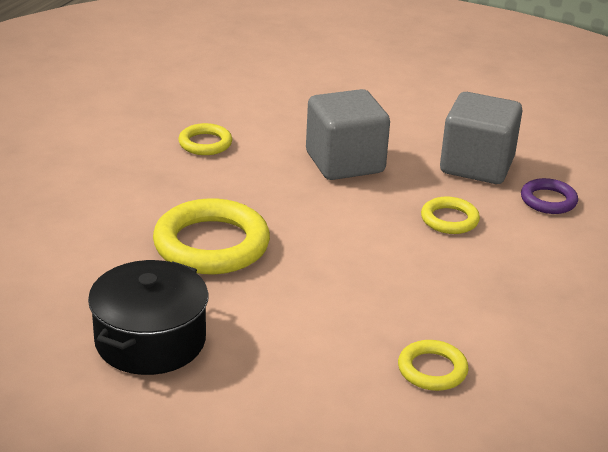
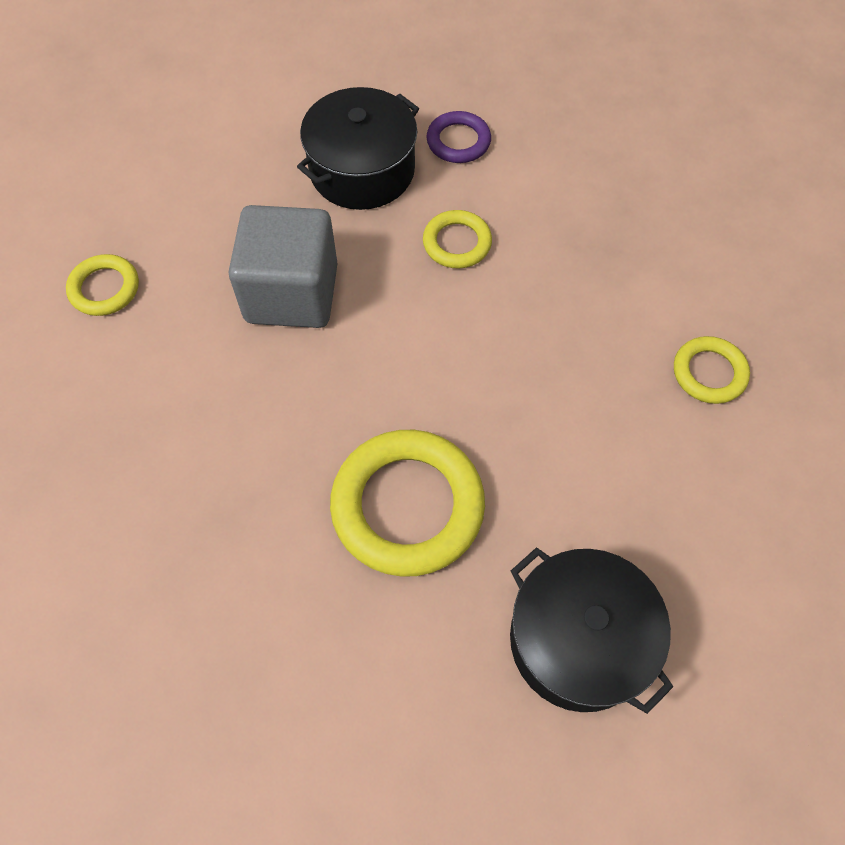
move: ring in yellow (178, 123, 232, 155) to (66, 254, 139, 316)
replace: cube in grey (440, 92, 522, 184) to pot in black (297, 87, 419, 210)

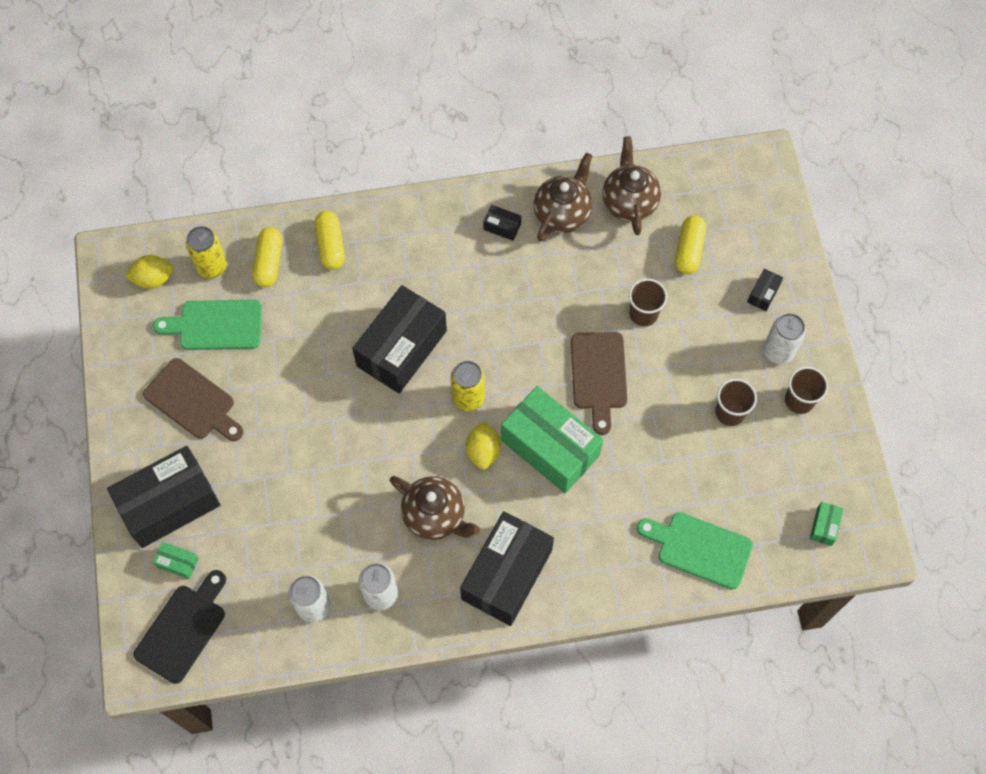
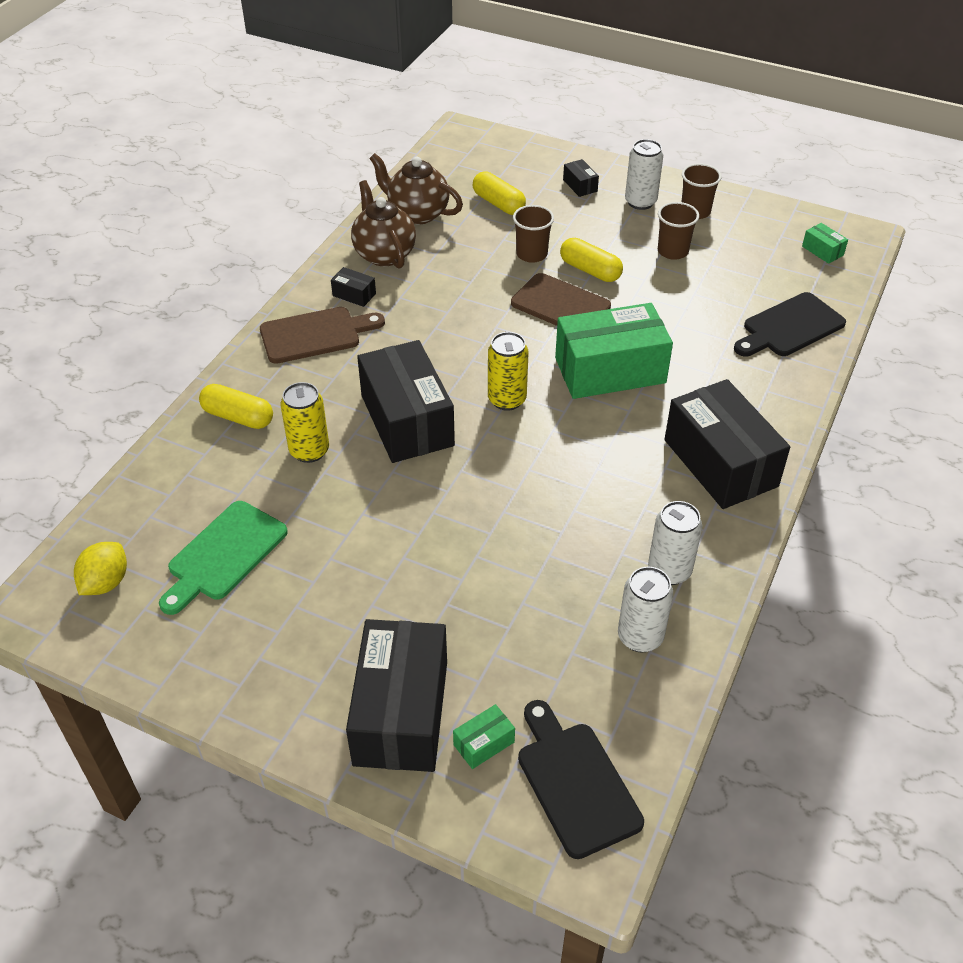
delete: teapot in brown (390, 476, 480, 540); lemon in yellow (466, 421, 501, 470)
move: cutting board in brown (143, 358, 244, 441) to (260, 307, 385, 364); can in yellow (186, 226, 227, 279) to (281, 382, 329, 463); capsule in yellow (253, 227, 282, 287) to (560, 238, 623, 282)
recolor: cutting board in green (637, 512, 753, 590) to cutting board in black (734, 292, 846, 357)
rotate: box in black (483, 205, 521, 241) = (331, 267, 376, 307) 60 degrees clockwise

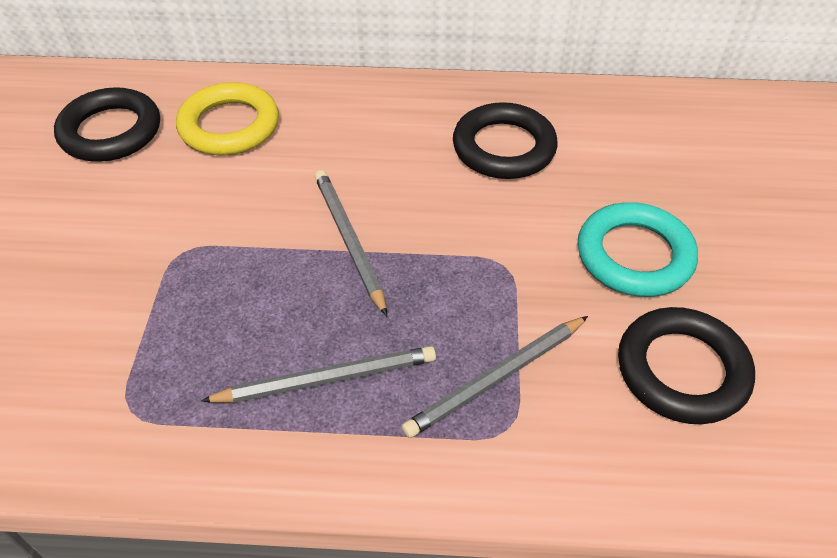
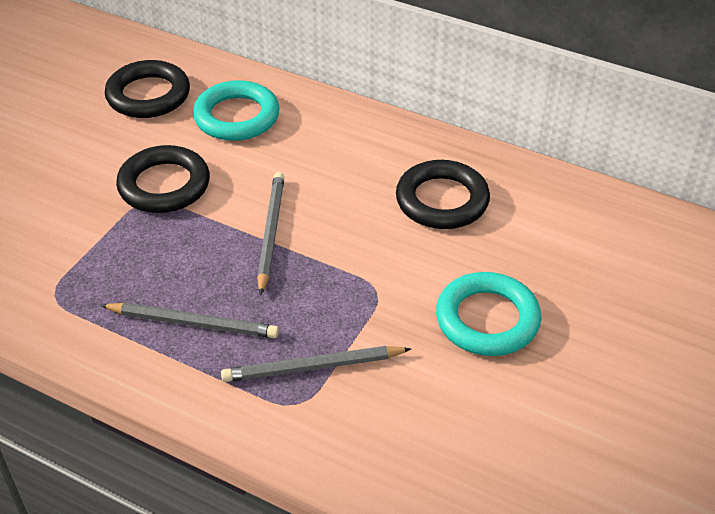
move: ring in black (618, 307, 755, 424) to (116, 145, 210, 213)
recolor: ring in yellow (176, 82, 279, 155) to ring in turquoise (193, 80, 280, 141)

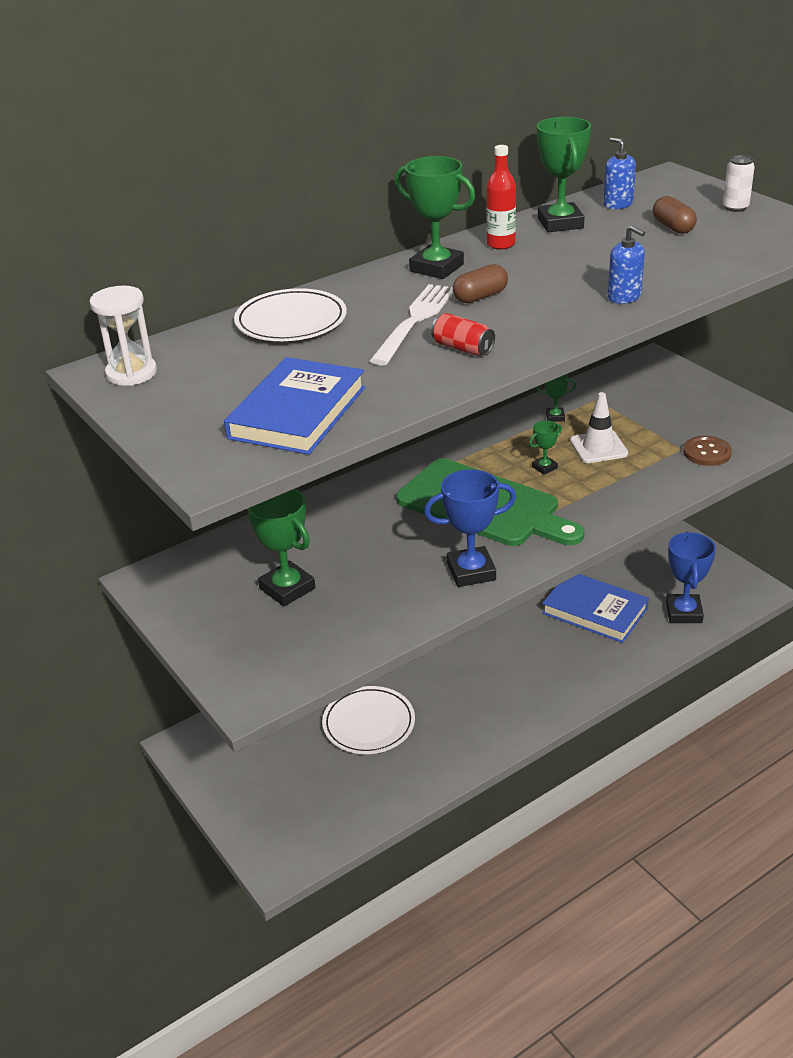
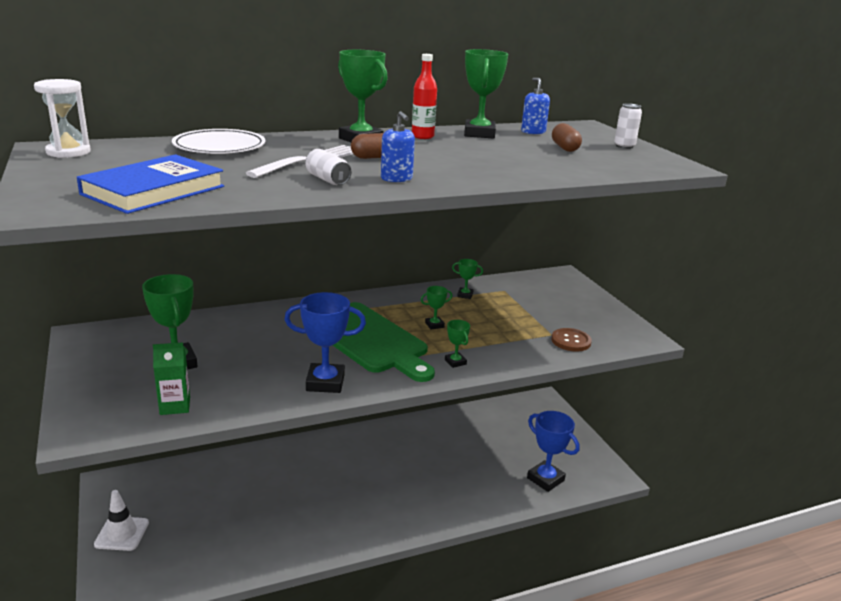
delete: plate in white (322, 686, 415, 754); book in blue (542, 574, 649, 643)
insert: carton in green (153, 342, 190, 415); trophy in green (445, 320, 470, 368)
move: traffic cone in white (570, 392, 628, 463) to (94, 490, 149, 551); soap dispenser in blue (608, 225, 645, 304) to (381, 111, 415, 182)
recolor: can in red (431, 313, 495, 356) to can in white (306, 149, 351, 185)
rotate: trophy in blue (666, 532, 716, 623) = (527, 411, 580, 492) 60 degrees counterclockwise

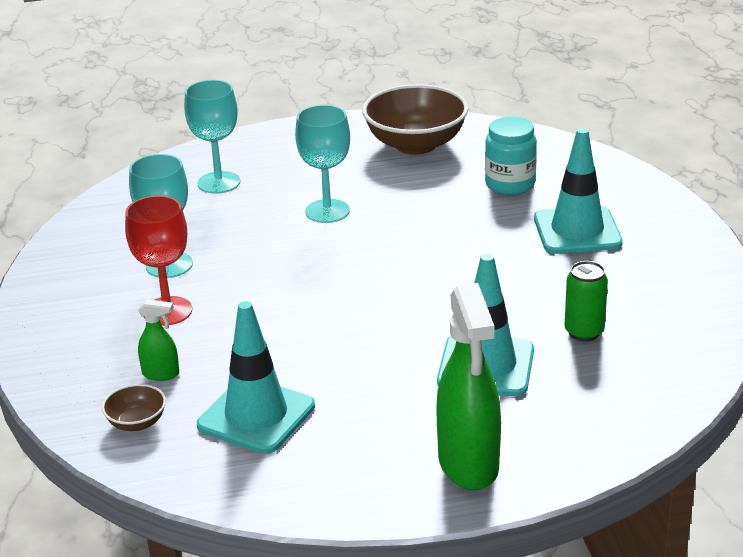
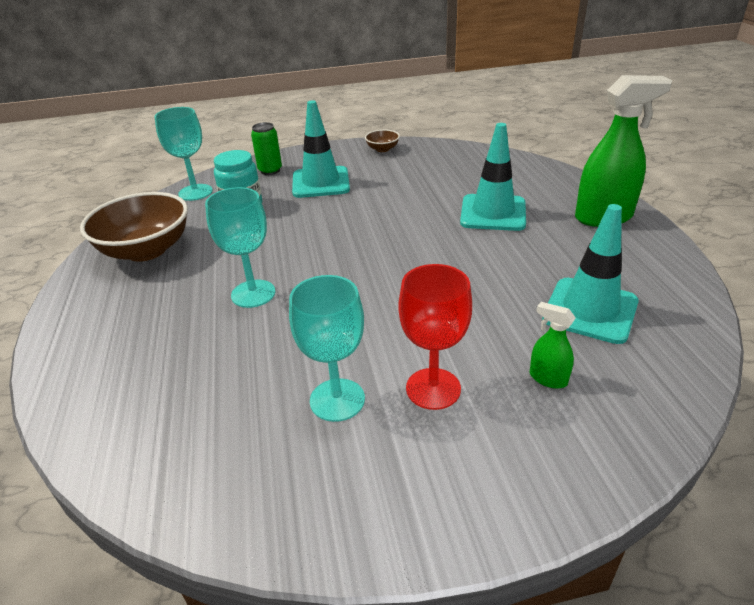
move: bowl in brown (102, 384, 166, 431) to (365, 130, 400, 152); goblet in turquoise (184, 80, 240, 194) to (155, 107, 213, 201); can in green (565, 261, 608, 342) to (251, 122, 282, 175)
rotate: spray bottle in green (138, 299, 179, 381) = (530, 302, 576, 389) 60 degrees counterclockwise

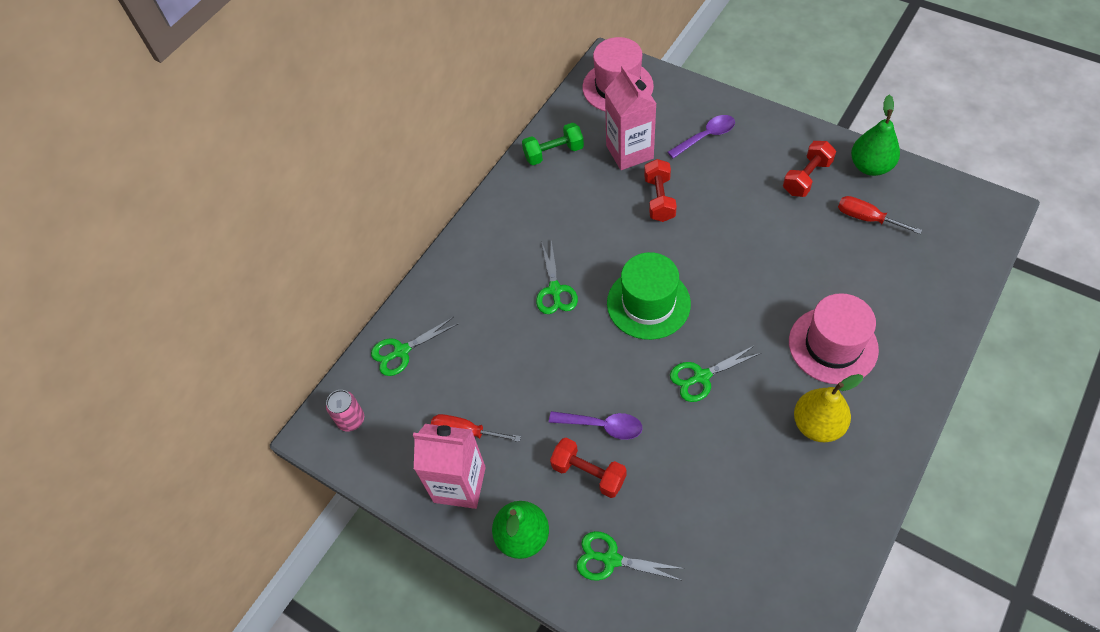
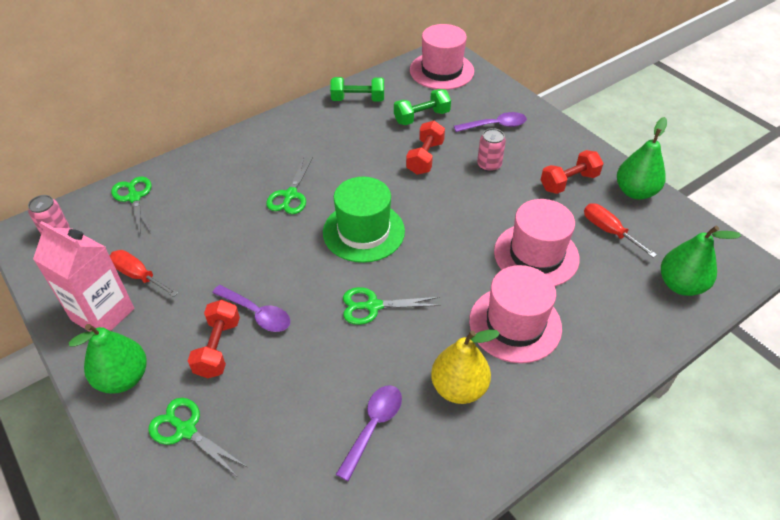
insert: spoon in purple (335, 385, 402, 481); can in pink (477, 128, 506, 172); hat in pink (494, 199, 580, 286); pear in green (661, 226, 741, 296)
replace: carton in pink (605, 65, 657, 170) to dumbbell in green (394, 89, 451, 125)
rotate: scissors in green (371, 317, 458, 376) = (111, 176, 152, 236) 75 degrees clockwise; dumbbell in red (550, 438, 627, 498) = (188, 300, 240, 378) 45 degrees clockwise

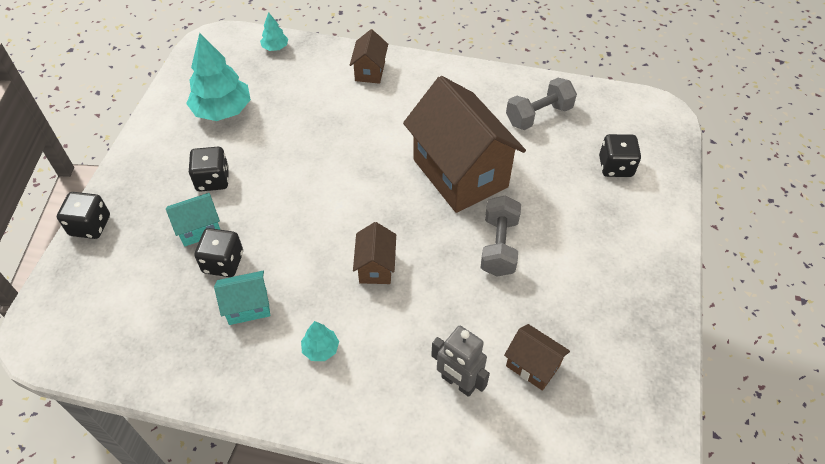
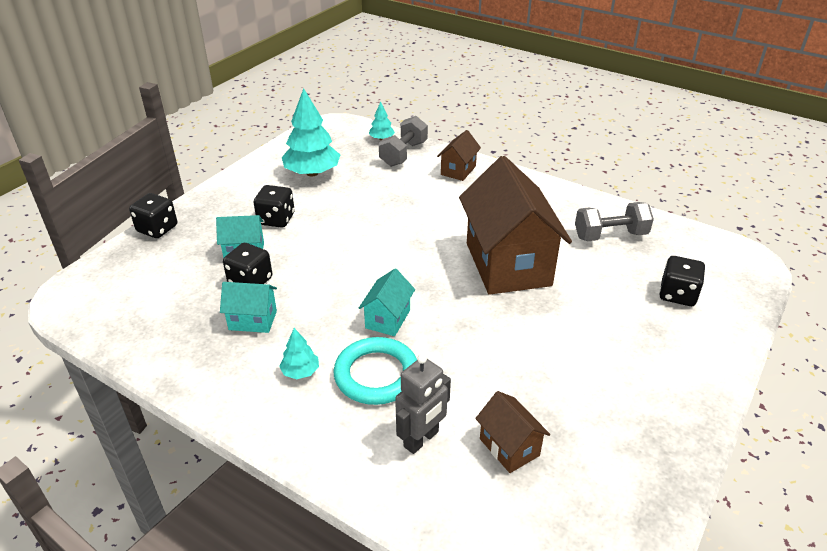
insert: ring in turquoise (333, 337, 417, 405)
move: dumbbell in grey (481, 195, 521, 276) to (379, 116, 428, 167)
recolor: house in brown (353, 222, 396, 284) to house in turquoise (359, 269, 415, 336)
rotate: robot in grey (431, 326, 490, 397) = (395, 354, 451, 454) 105 degrees counterclockwise

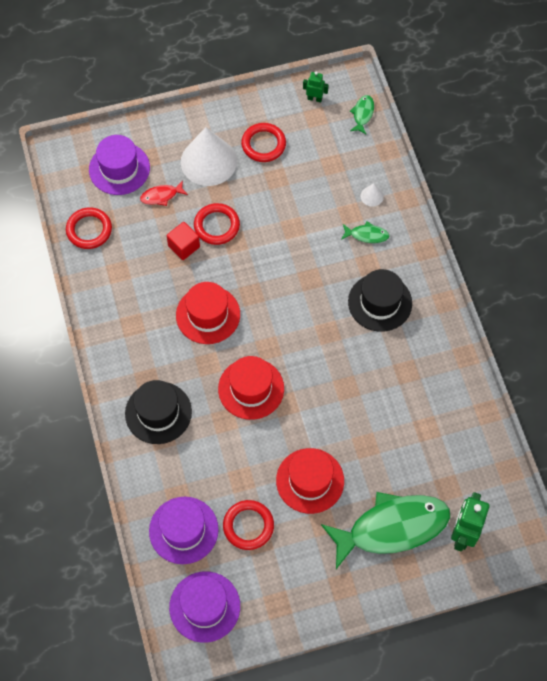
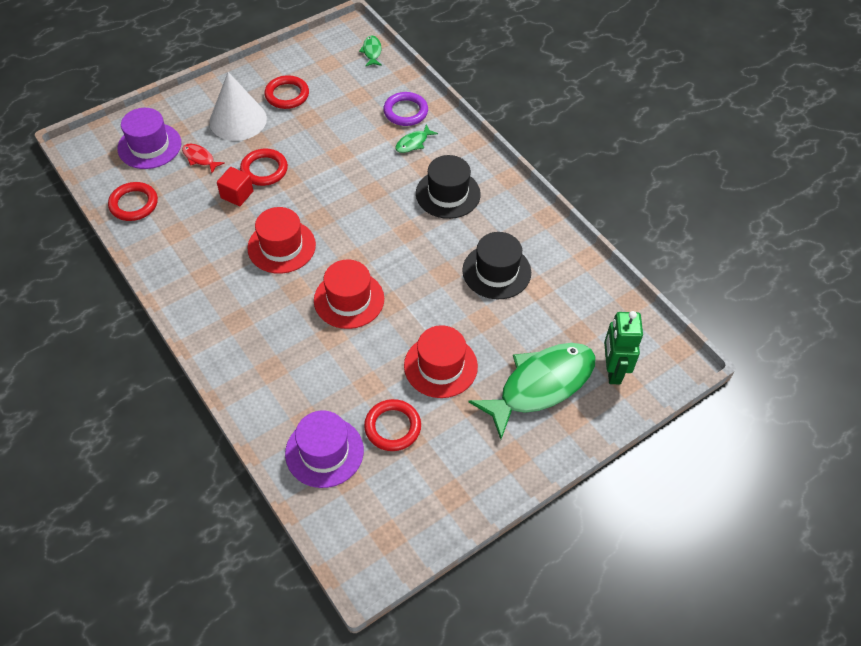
delete: hat in purple (169, 572, 240, 643); robot in green (303, 71, 329, 102)
move: hat in black (125, 380, 192, 444) to (462, 232, 531, 299)
replace: cone in white (360, 183, 384, 207) to ring in purple (383, 92, 428, 126)
rotate: fish in red (140, 180, 188, 206) = (182, 144, 225, 173) 75 degrees clockwise; fish in green (341, 222, 389, 243) = (395, 124, 438, 153) 150 degrees clockwise

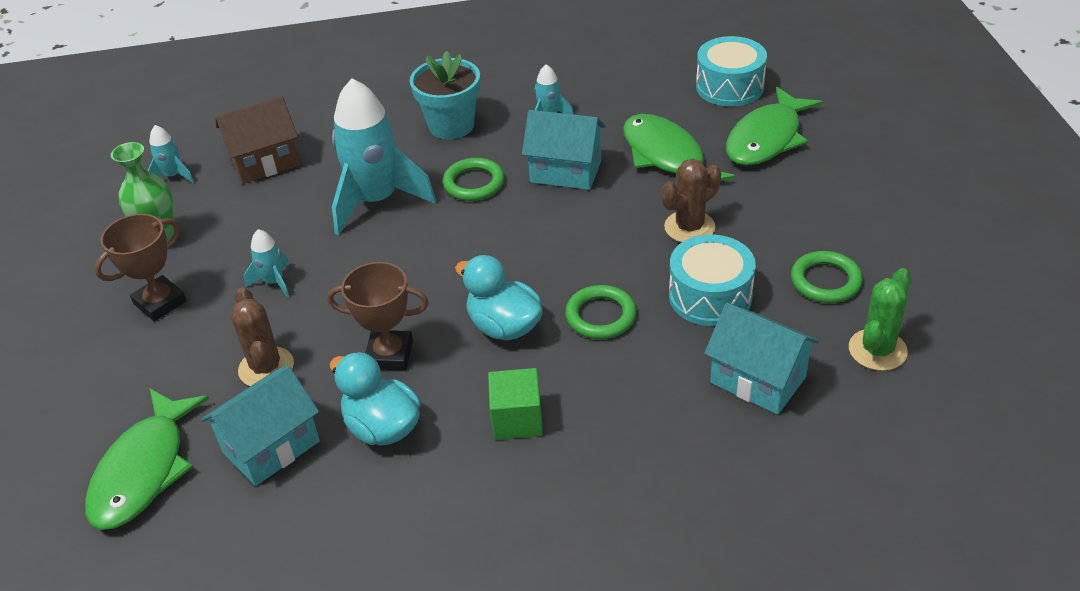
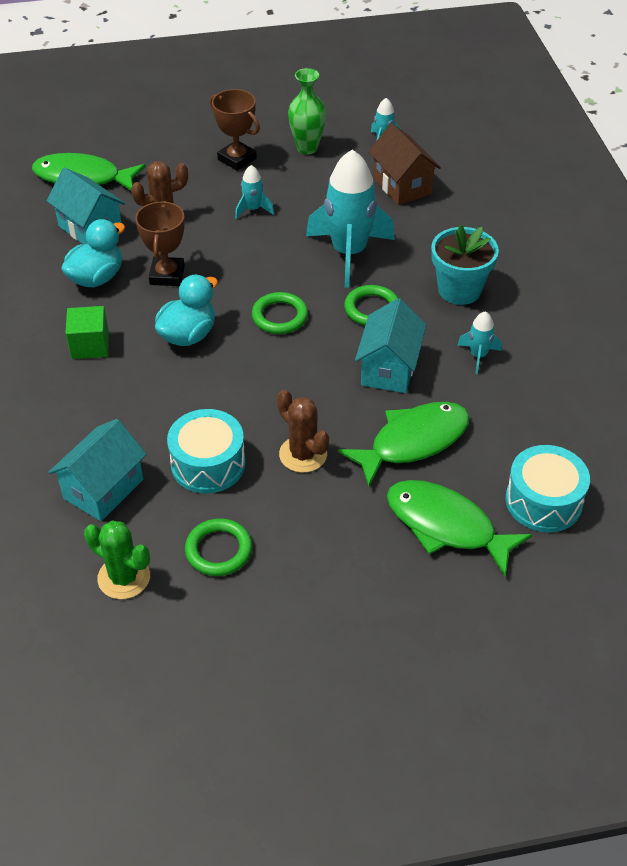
move: ring in green (565, 285, 637, 339) to (252, 292, 308, 334)

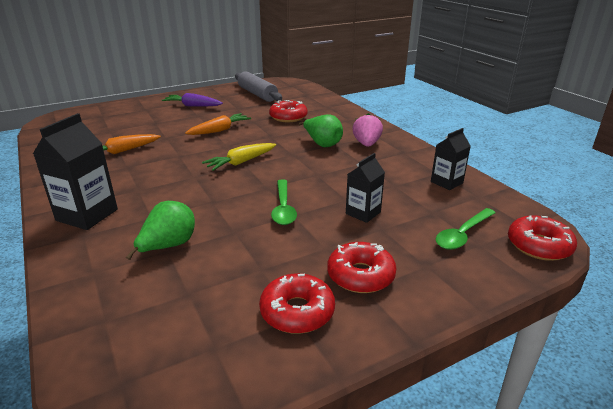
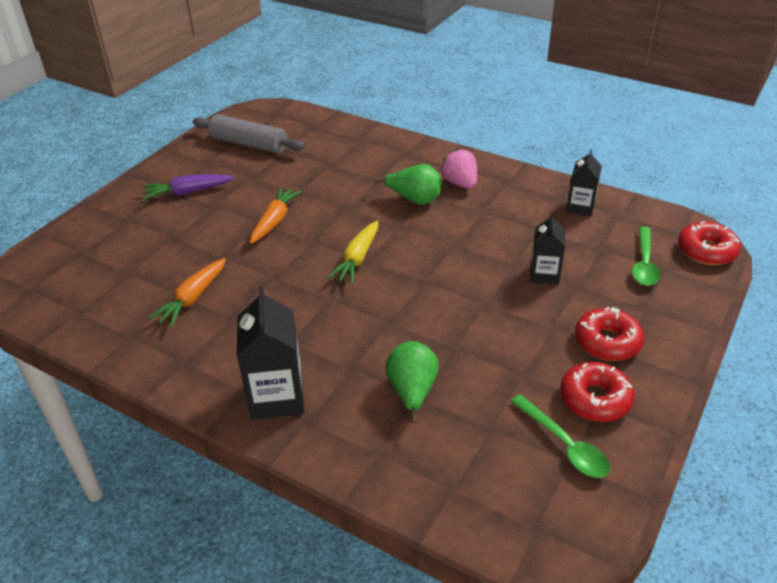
delete: donut in red (269, 100, 307, 122)
move: spoon in green (271, 179, 297, 225) to (511, 394, 610, 478)

